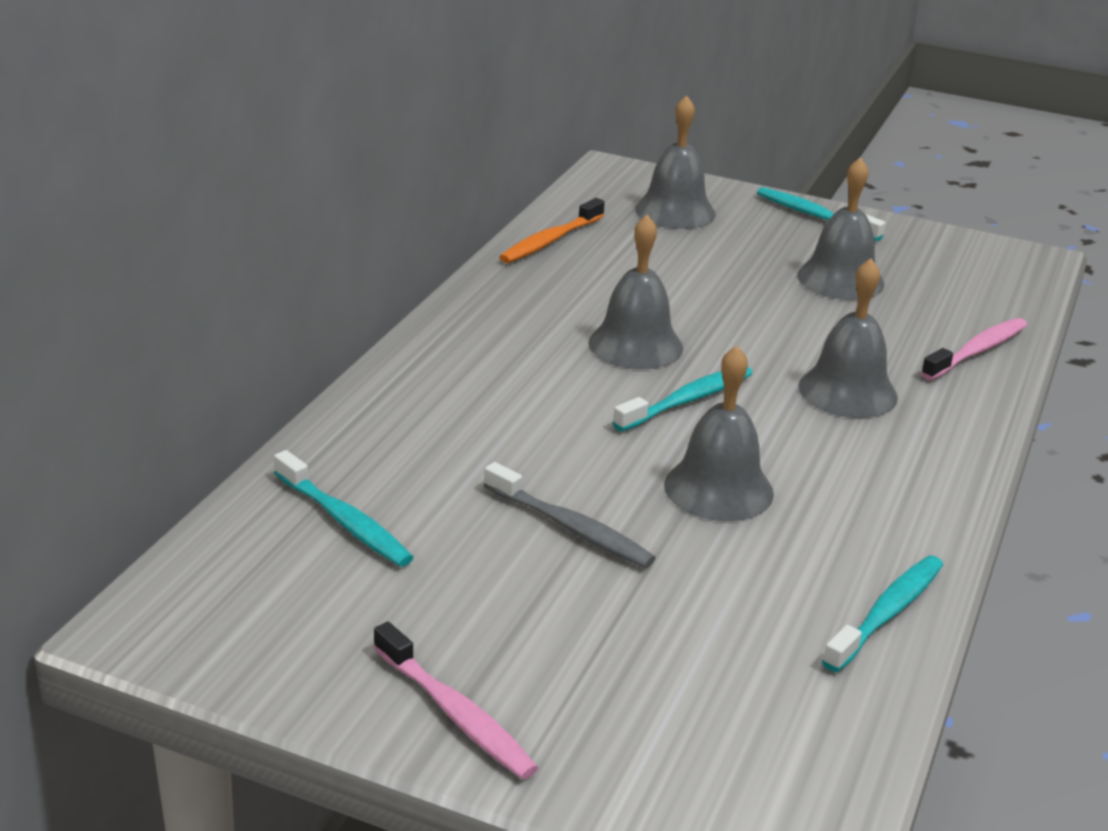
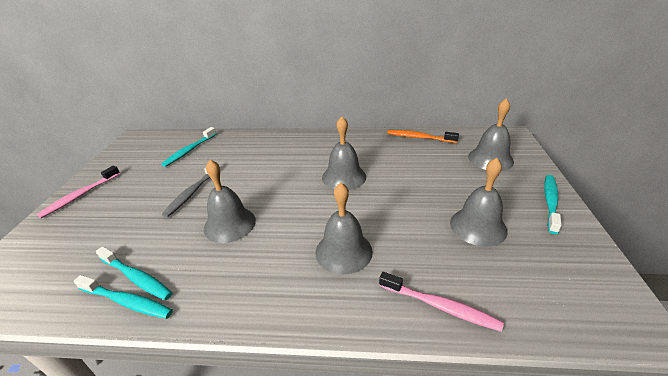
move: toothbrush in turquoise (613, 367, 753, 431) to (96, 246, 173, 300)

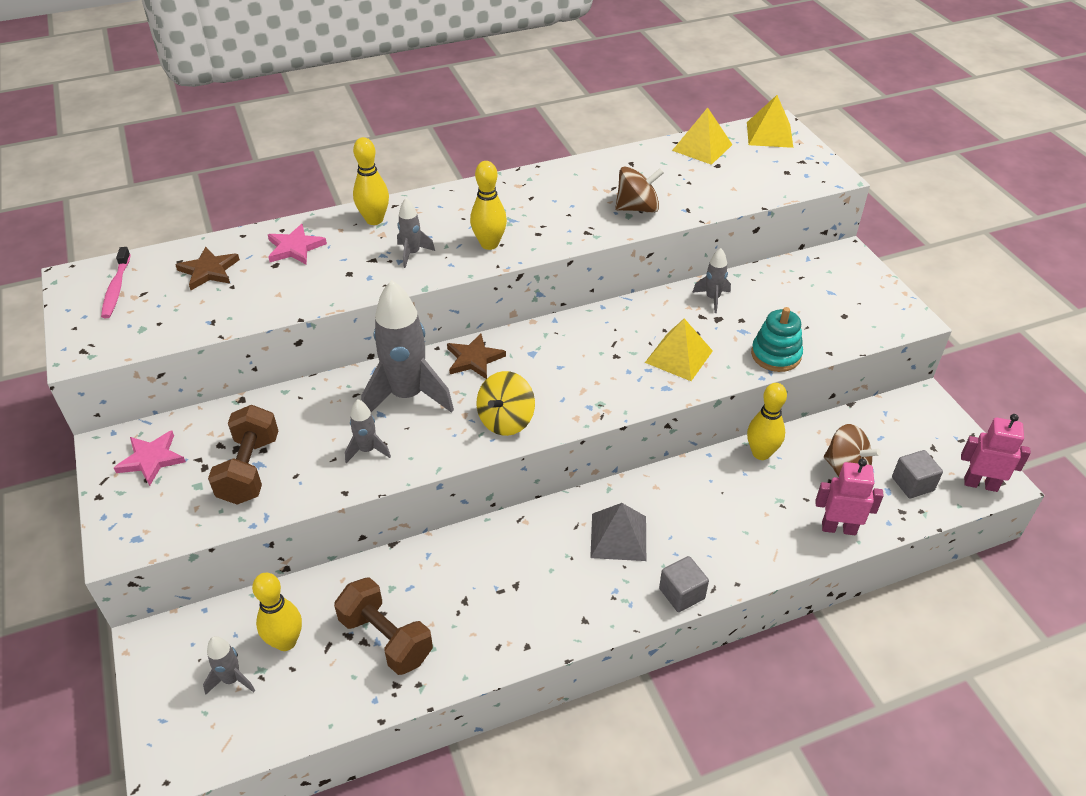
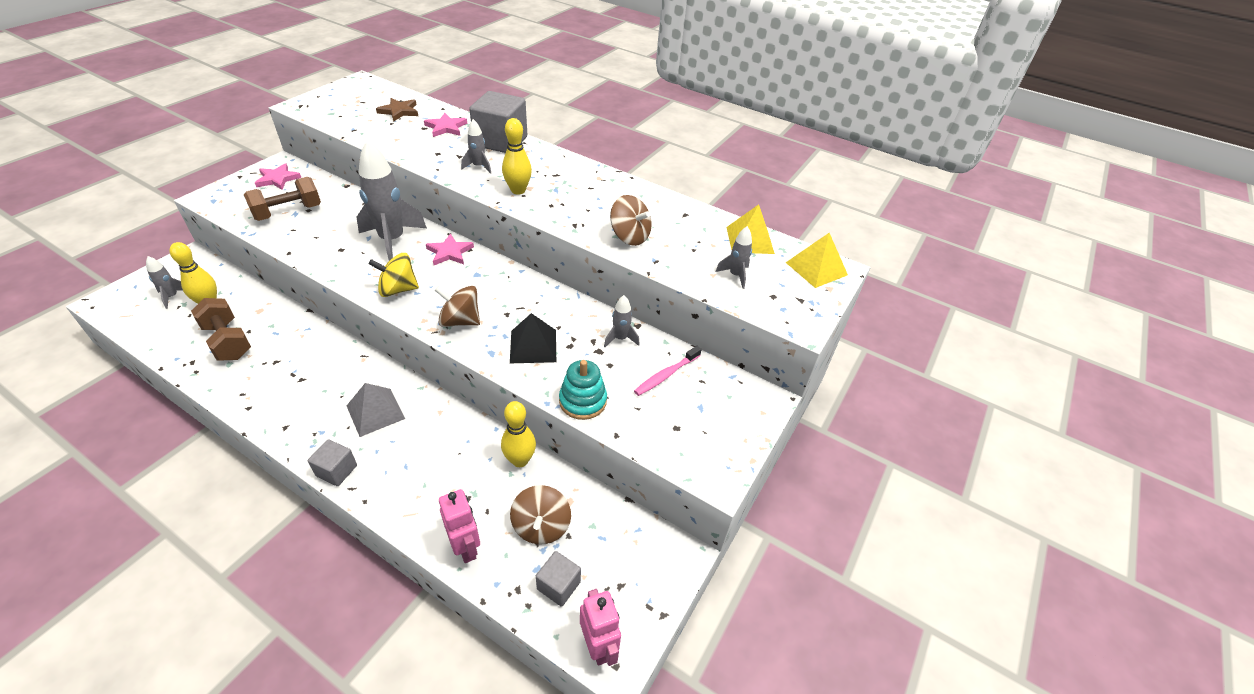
insert: spinning top in brown (435, 286, 480, 327)
move: toothbrush in pink (101, 247, 131, 318) to (634, 346, 702, 396); rocket in grey (345, 399, 391, 463) to (715, 226, 752, 289)
replace: bowling pin in yellow (353, 137, 389, 225) to cube in grey (469, 91, 527, 153)
recolor: star in brown (447, 333, 506, 379) to star in pink (426, 233, 474, 265); pyramid in yellow (645, 318, 713, 381) to pyramid in black (510, 313, 556, 363)
rotate: dumbbell in brown (334, 577, 433, 675) = (191, 298, 251, 361) 45 degrees counterclockwise

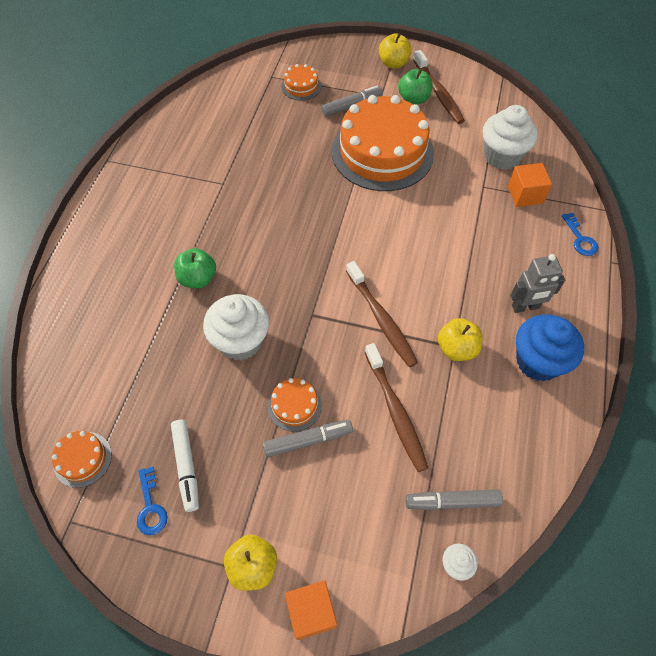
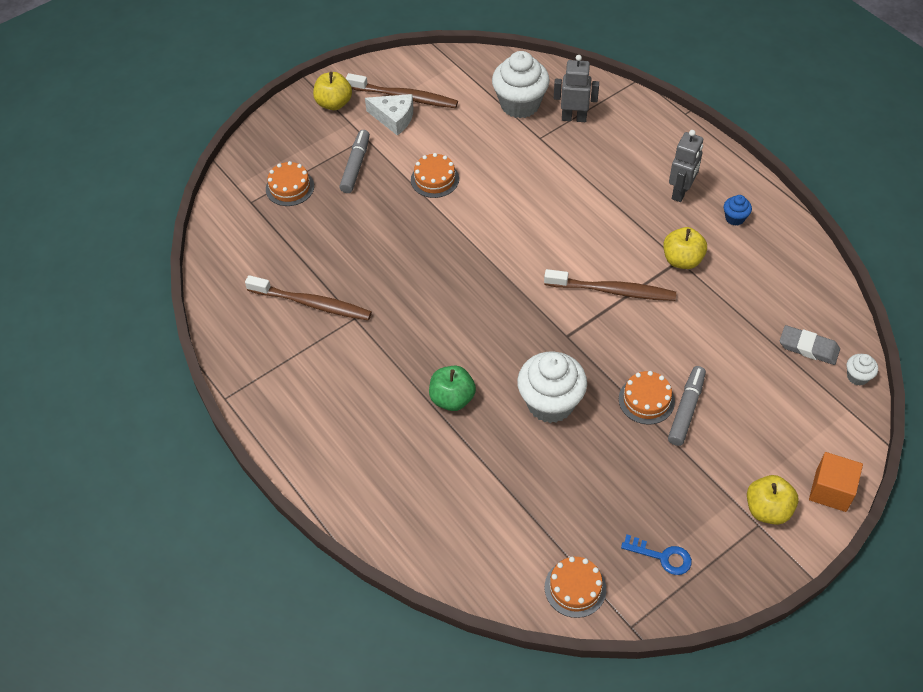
delete: marker in white (171, 420, 199, 512); key in blue (562, 213, 598, 256)
move: toothbrush in brown (365, 343, 428, 472) to (245, 275, 372, 321)
replace: apple in green (398, 69, 432, 105) to cheese in white (365, 94, 413, 136); marker in grey (405, 490, 503, 510) to eraser in grey (780, 325, 840, 365); cube in orange (508, 163, 552, 207) to robot in grey (554, 55, 599, 122)
resize: cake in orange (332, 95, 434, 191) = (411, 153, 459, 198) x0.42; cupcake in blue (516, 314, 584, 381) = (724, 195, 752, 226) x0.45

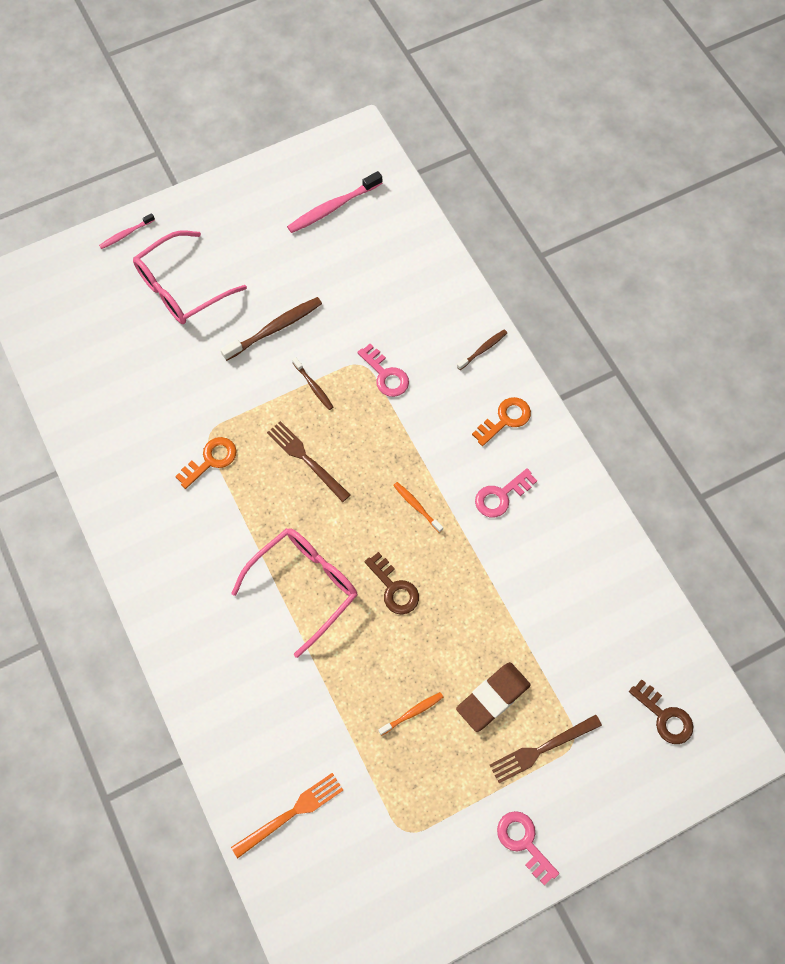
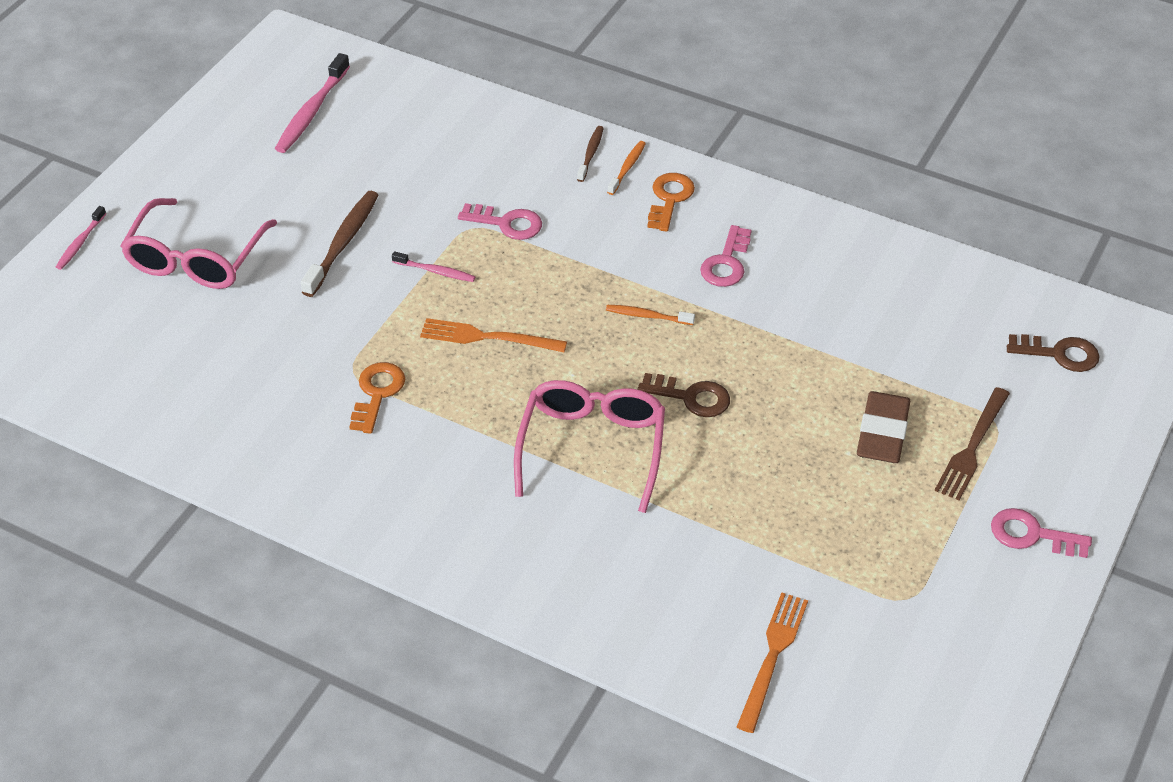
move: toothbrush in orange (378, 692, 443, 735) to (607, 141, 646, 195)
recolor: fork in brown (267, 421, 351, 502) to fork in orange (420, 318, 567, 352); toothbrush in brown (292, 358, 333, 410) to toothbrush in pink (392, 251, 475, 282)

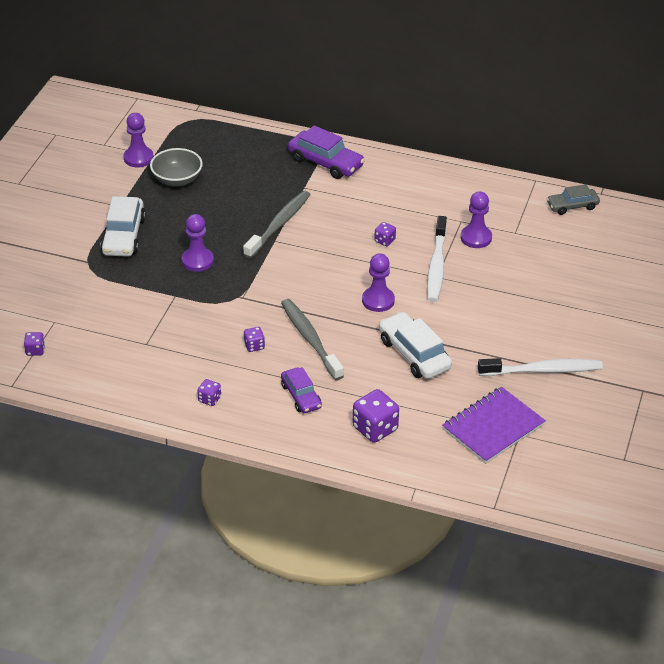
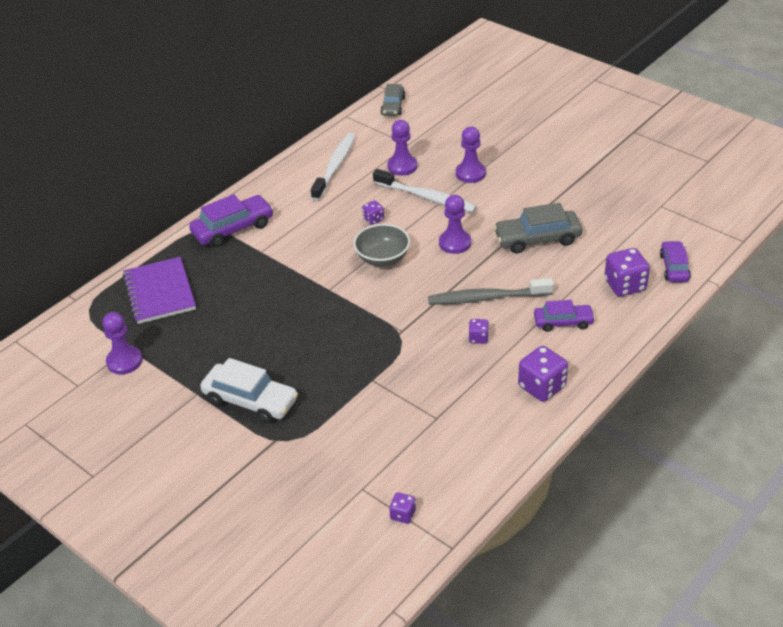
delete: toothbrush in grey (243, 191, 311, 259)
insert: car in purple (660, 241, 691, 282)
move: bowl in grey (150, 148, 203, 187) to (353, 224, 410, 266); pawn in purple (182, 214, 214, 272) to (456, 127, 486, 183); notebook in purple (442, 387, 546, 464) to (123, 257, 196, 324); toothbrush in white (478, 358, 603, 376) to (311, 133, 356, 201)
recolor: car in white (379, 312, 452, 379) to car in grey (493, 203, 582, 253)
resize: dice in purple (197, 379, 221, 406) = (518, 346, 568, 402) x1.88

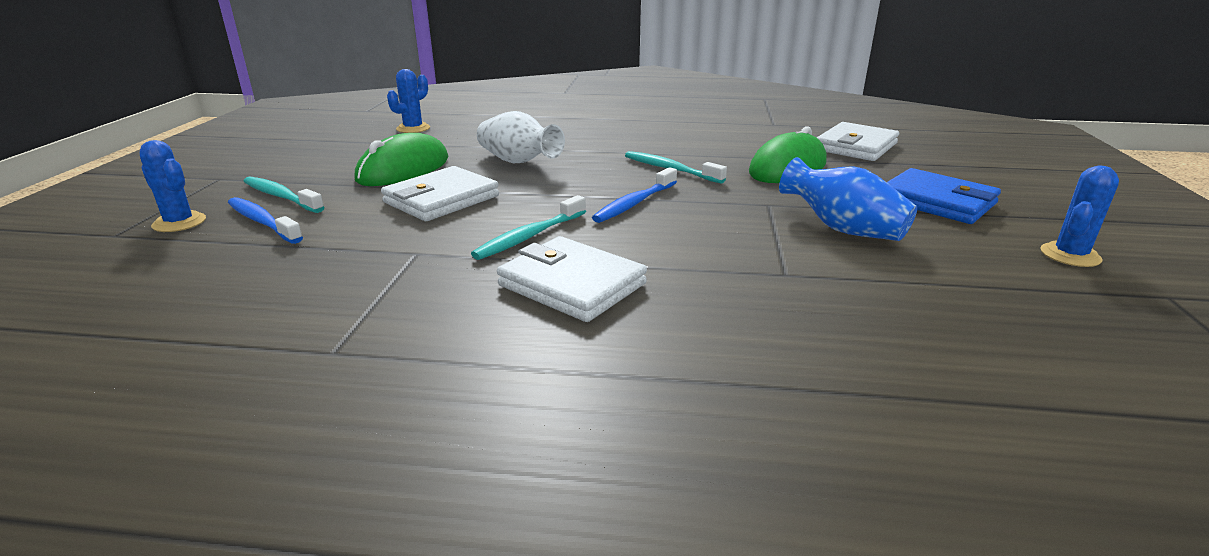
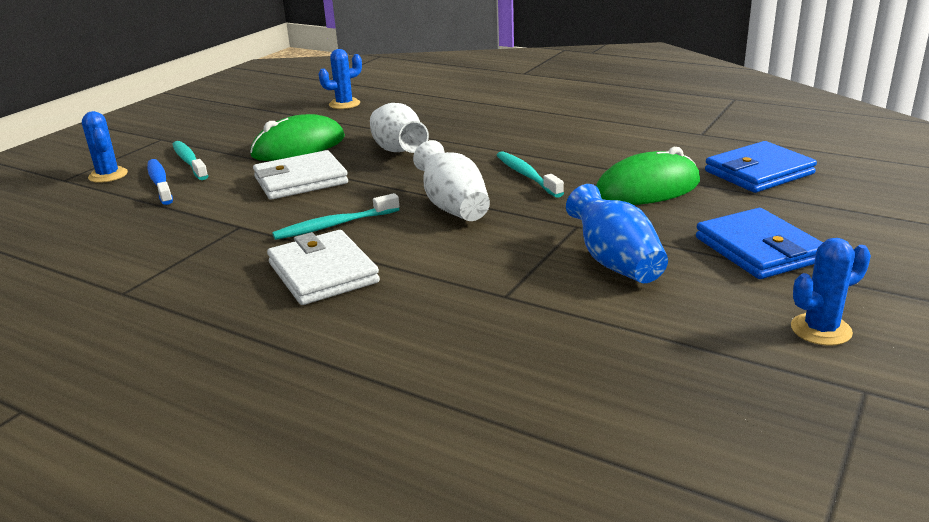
replace: toothbrush in blue (592, 167, 677, 223) to vase in white (413, 140, 490, 221)
recolor: wallet in white (817, 122, 899, 161) to wallet in blue (705, 141, 817, 193)

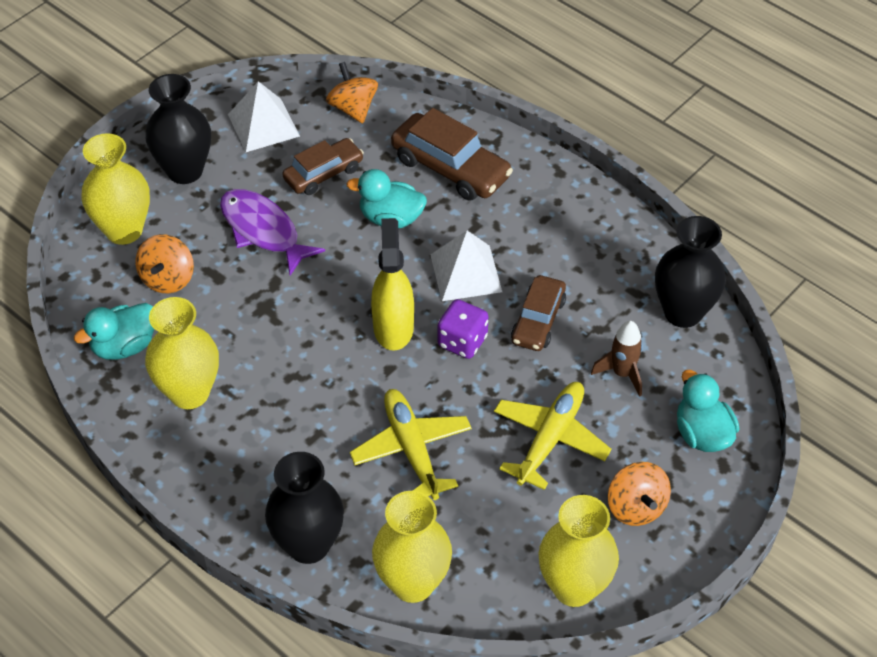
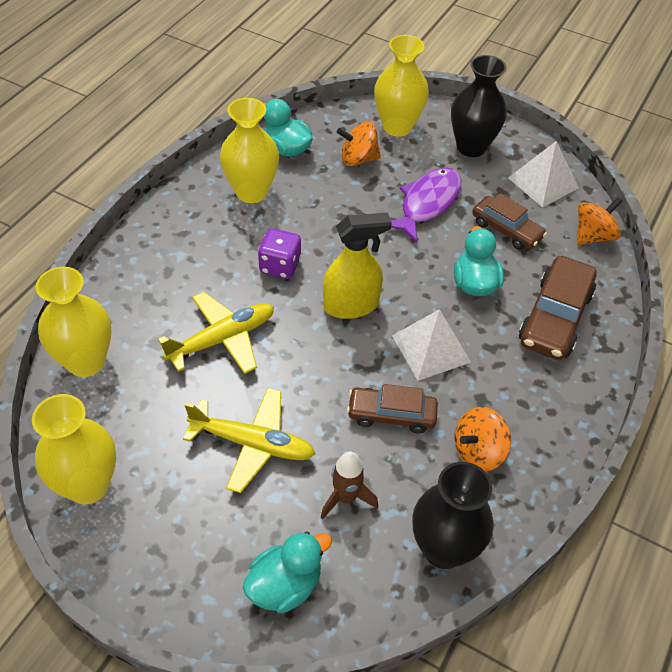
delete: vase in black (265, 452, 344, 564)
move: dice in purple (438, 299, 489, 359) to (258, 228, 301, 279); spinning top in orange (608, 462, 671, 526) to (454, 407, 511, 471)

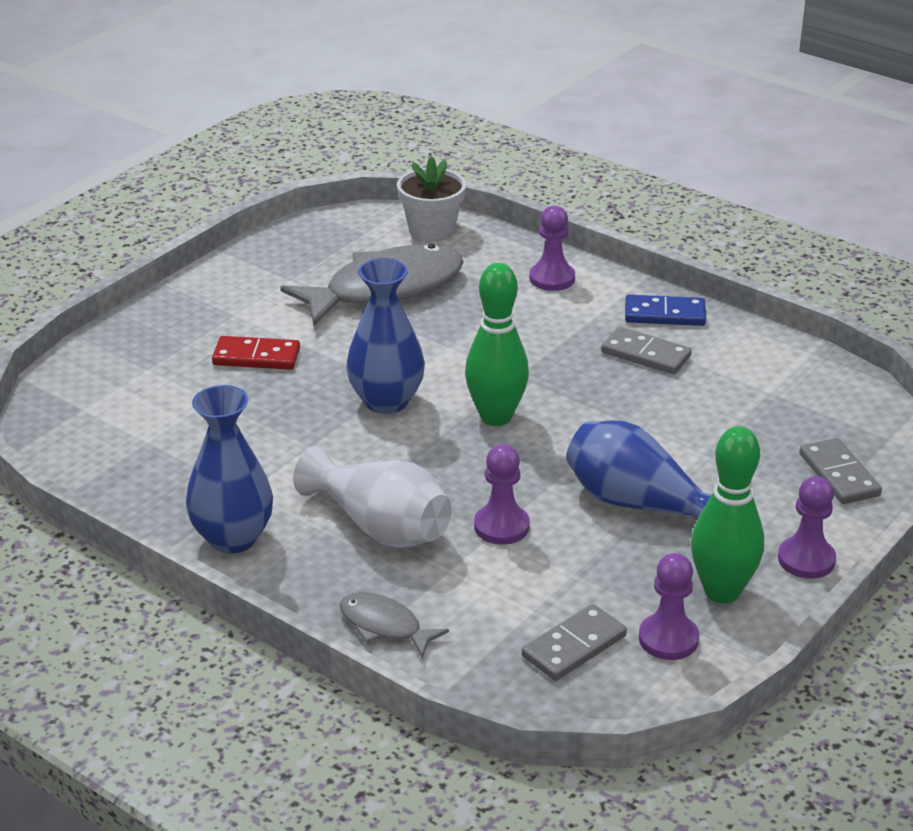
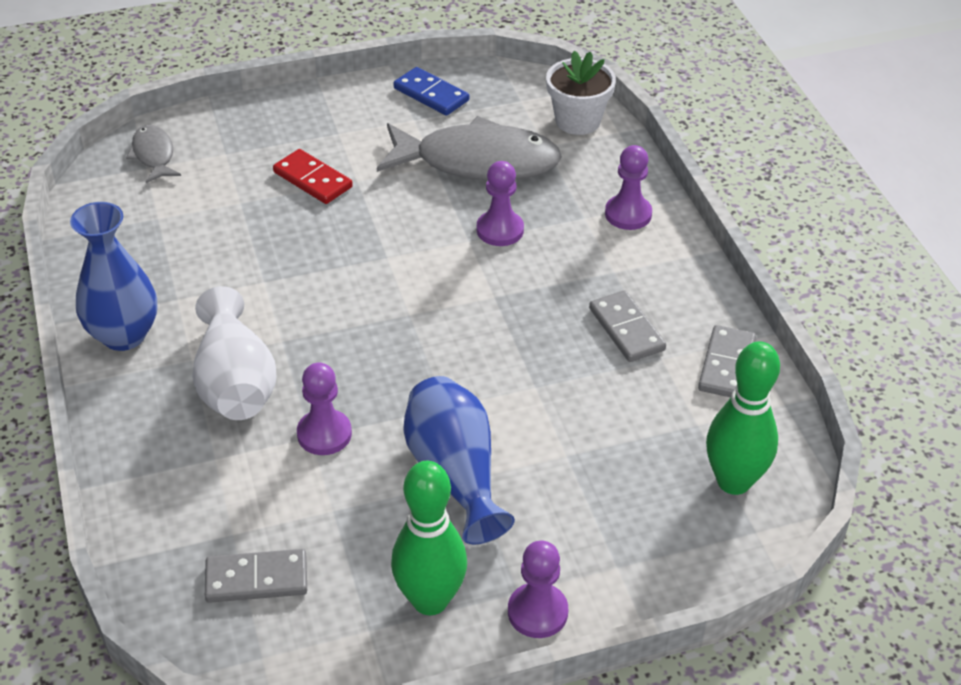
delete: vase in blue (346, 258, 425, 414)
move: fish in grey (340, 592, 449, 658) to (126, 125, 181, 183); bowling pin in green (465, 263, 529, 426) to (706, 341, 780, 495); domino in blue (625, 295, 706, 326) to (393, 67, 469, 116); pawn in purple (639, 553, 699, 660) to (477, 161, 524, 246); domino in grey (799, 438, 882, 504) to (698, 325, 756, 397)

